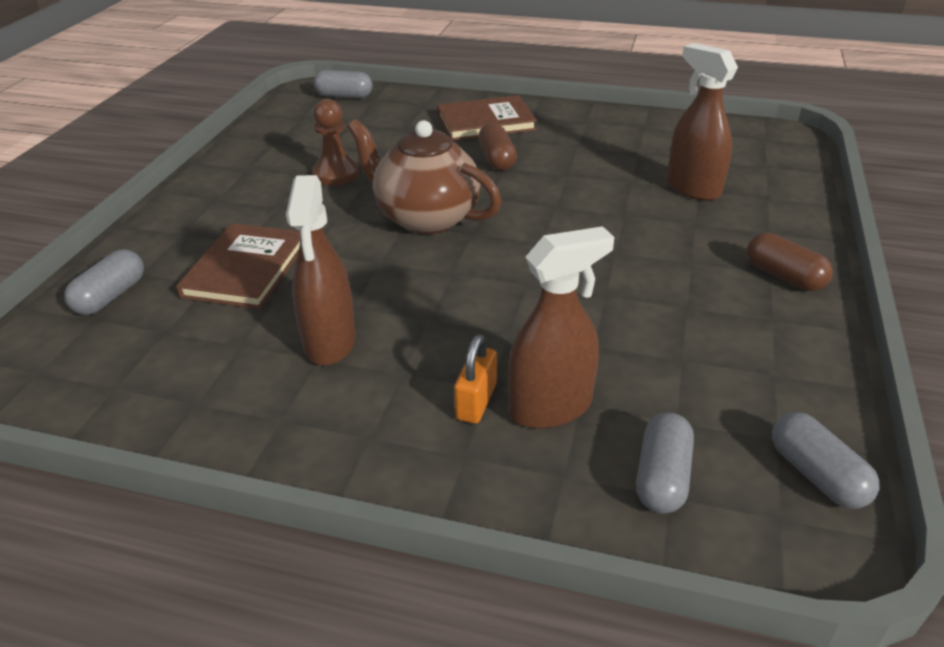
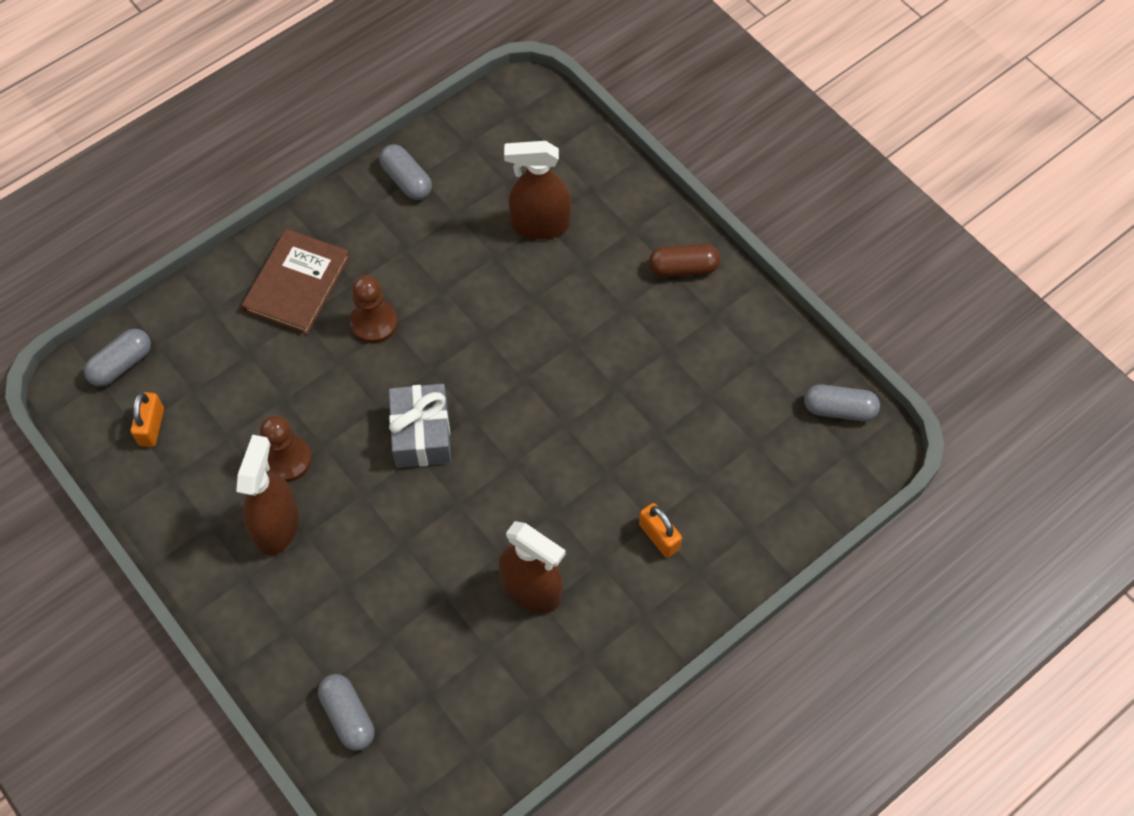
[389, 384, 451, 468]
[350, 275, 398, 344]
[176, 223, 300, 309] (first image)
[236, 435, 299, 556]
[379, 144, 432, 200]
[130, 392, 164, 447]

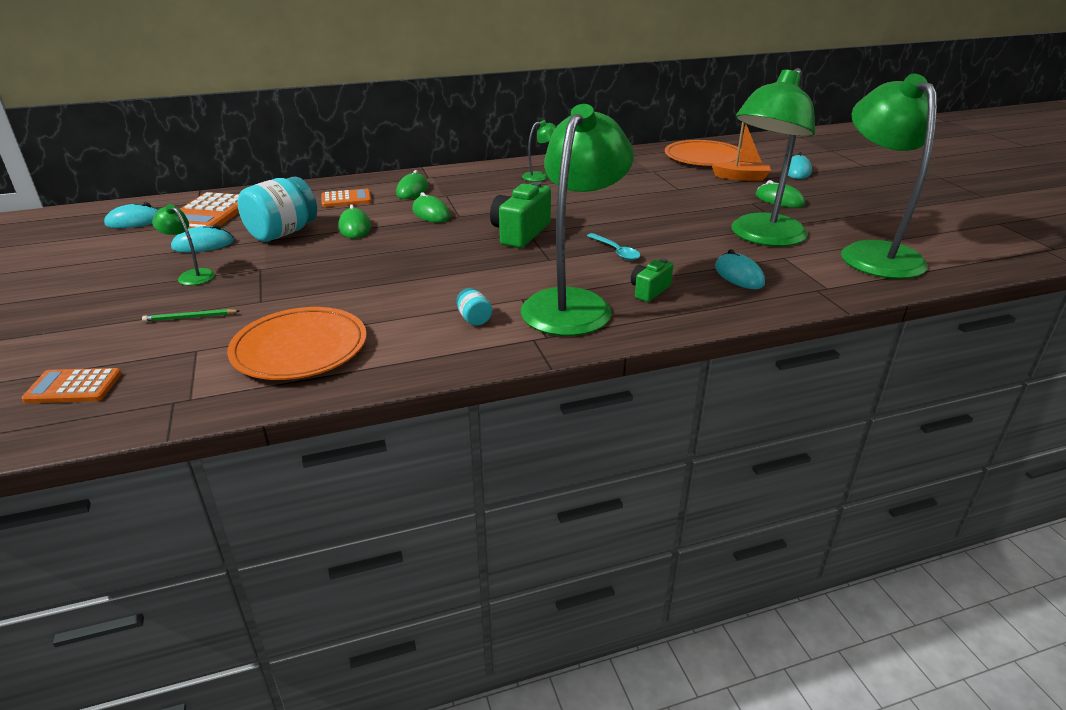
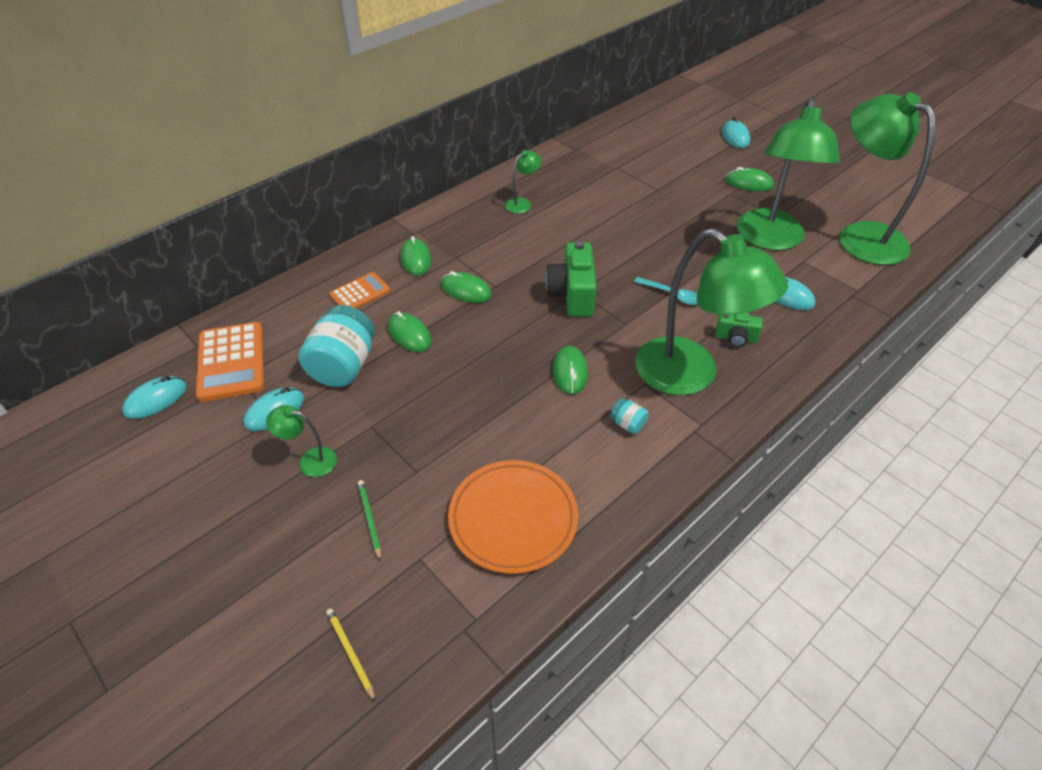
[635, 228, 788, 395]
[711, 122, 771, 181] (first image)
[665, 140, 741, 166] (first image)
[715, 313, 763, 348]
[358, 480, 381, 561]
[326, 609, 376, 702]
[553, 346, 588, 395]

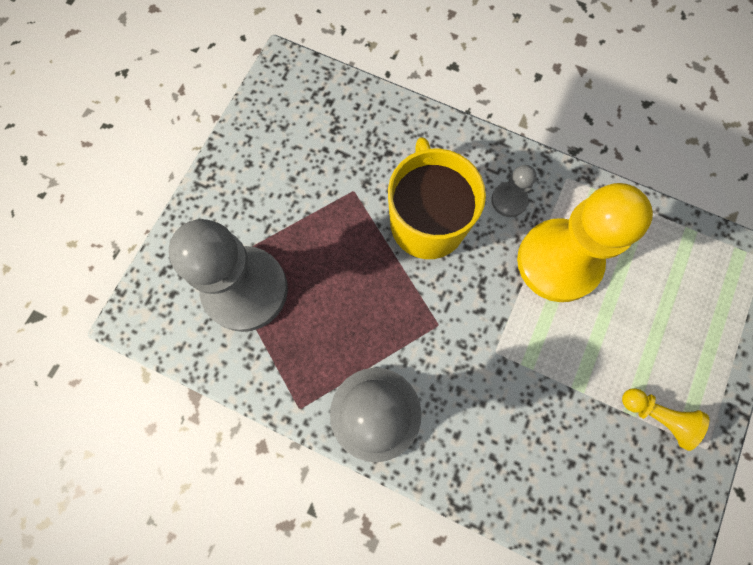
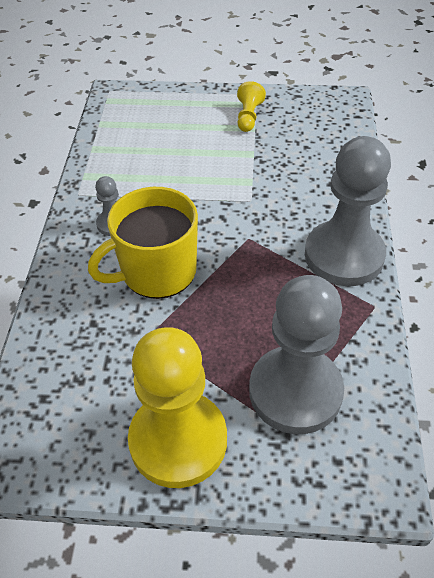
[128, 327, 227, 488]

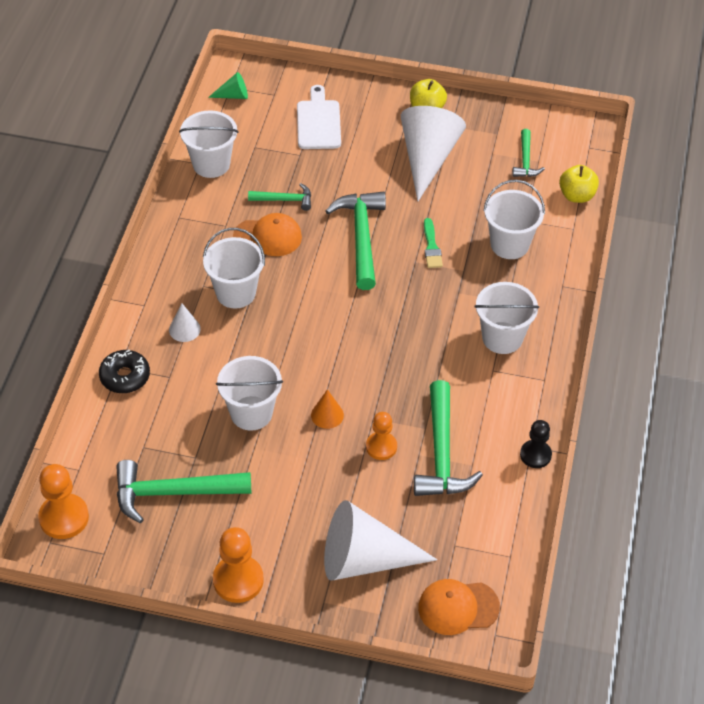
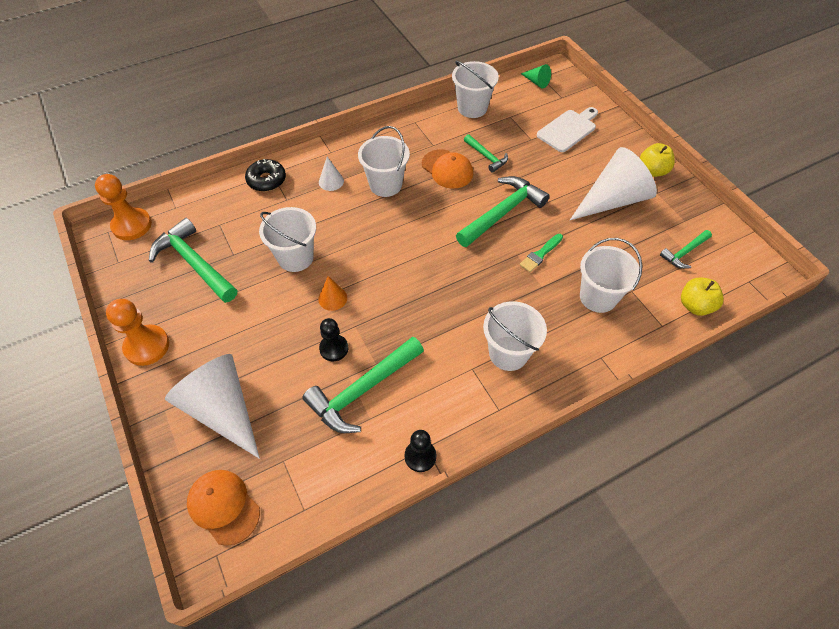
[319, 318, 348, 361]

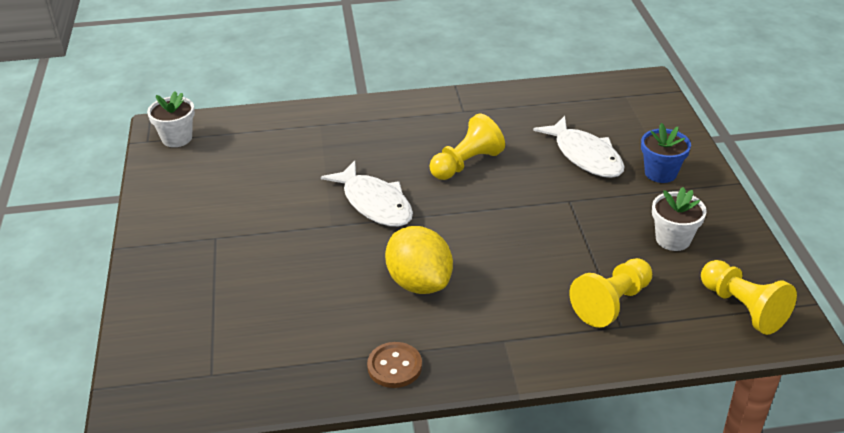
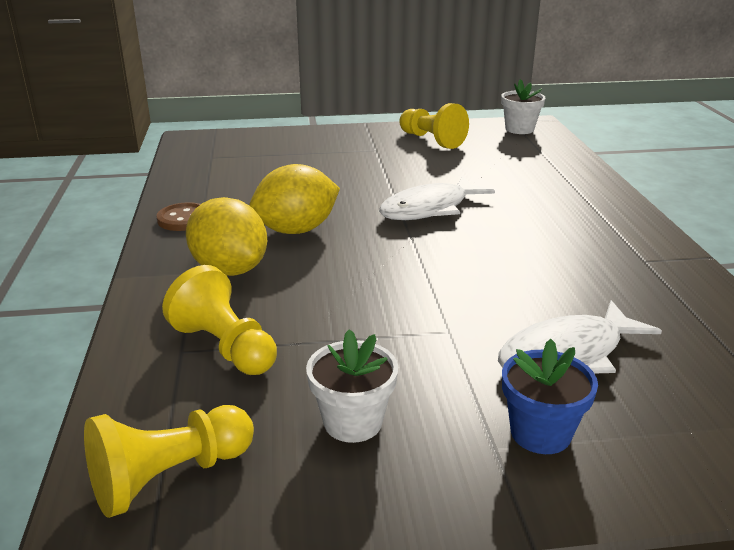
[399, 103, 469, 149]
[186, 197, 267, 276]

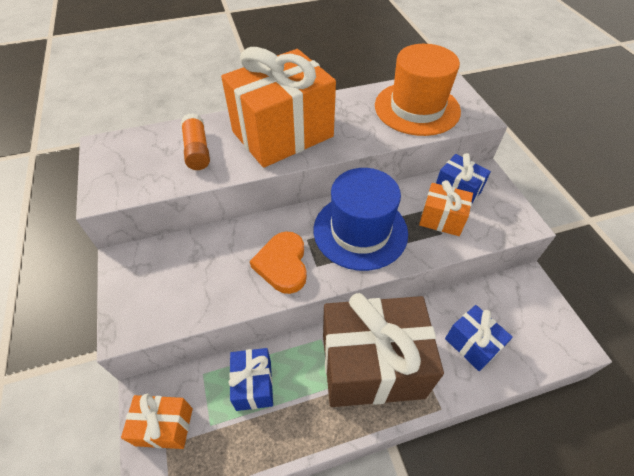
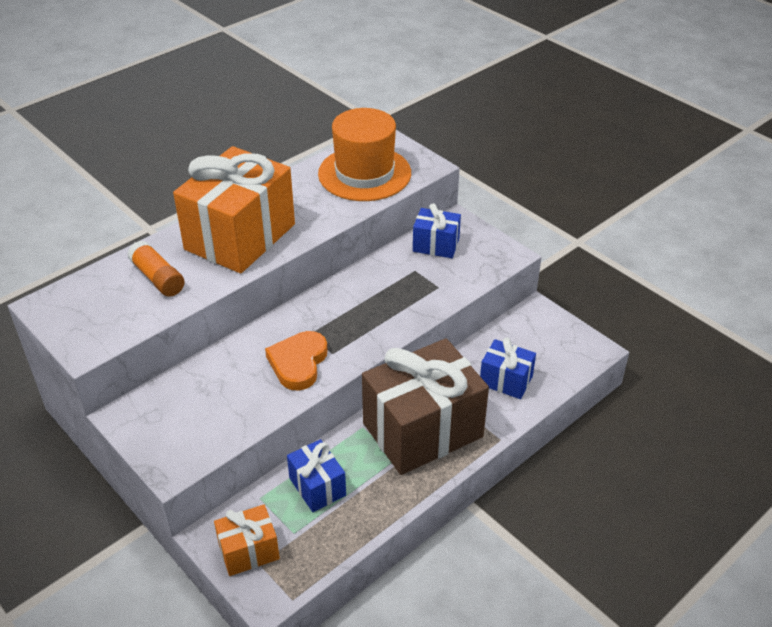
[314, 168, 408, 271] (first image)
[419, 180, 473, 236] (first image)
[265, 331, 328, 391]

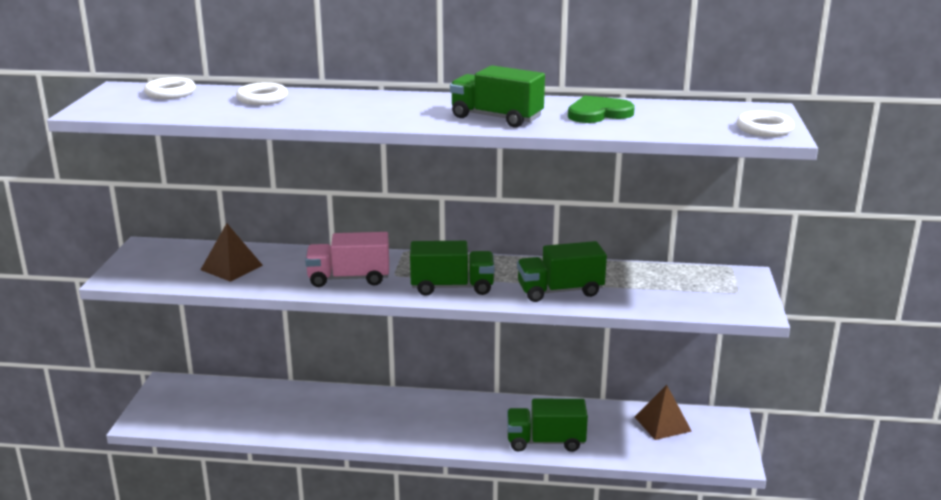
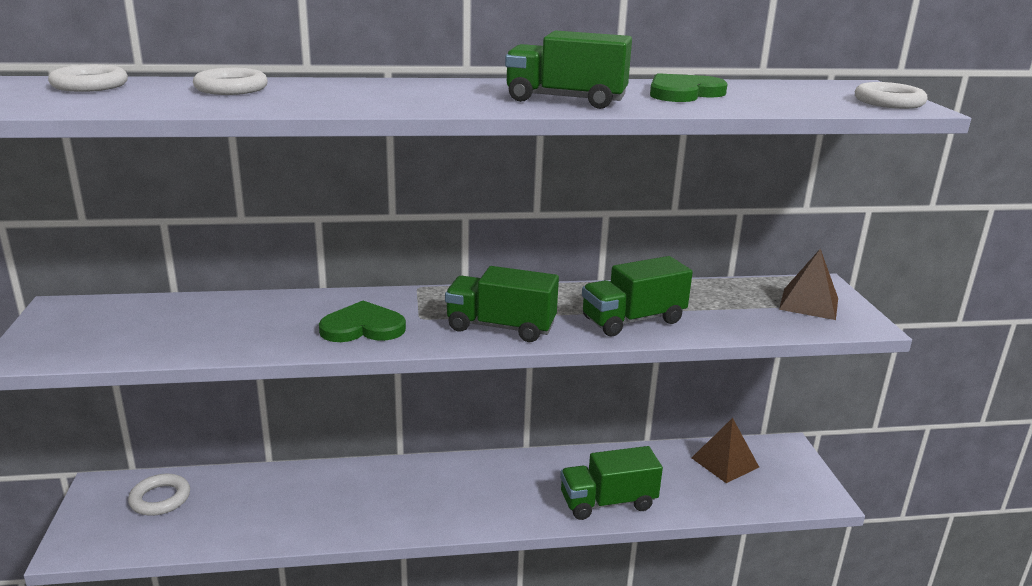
[779, 249, 838, 320]
[319, 300, 406, 342]
[445, 266, 559, 342]
[128, 474, 190, 516]

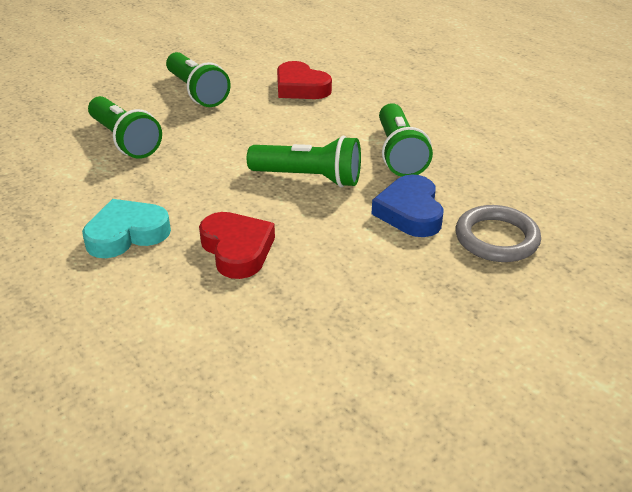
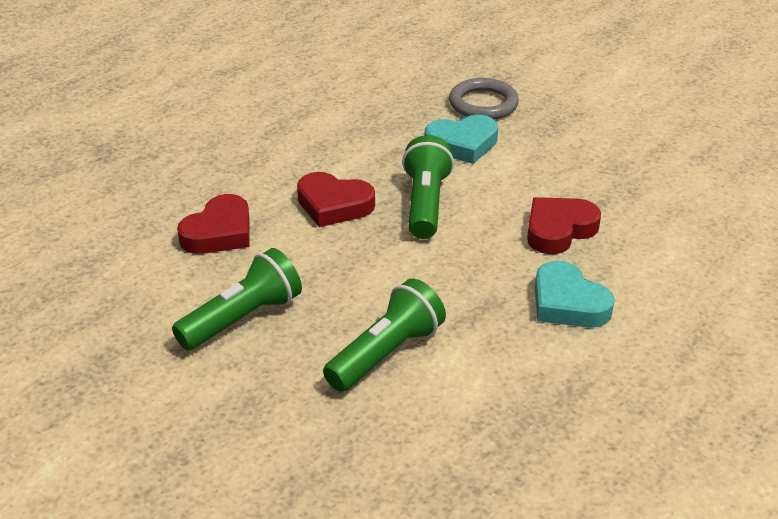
[379, 103, 433, 177] (first image)
[425, 115, 498, 164]
[297, 172, 375, 227]

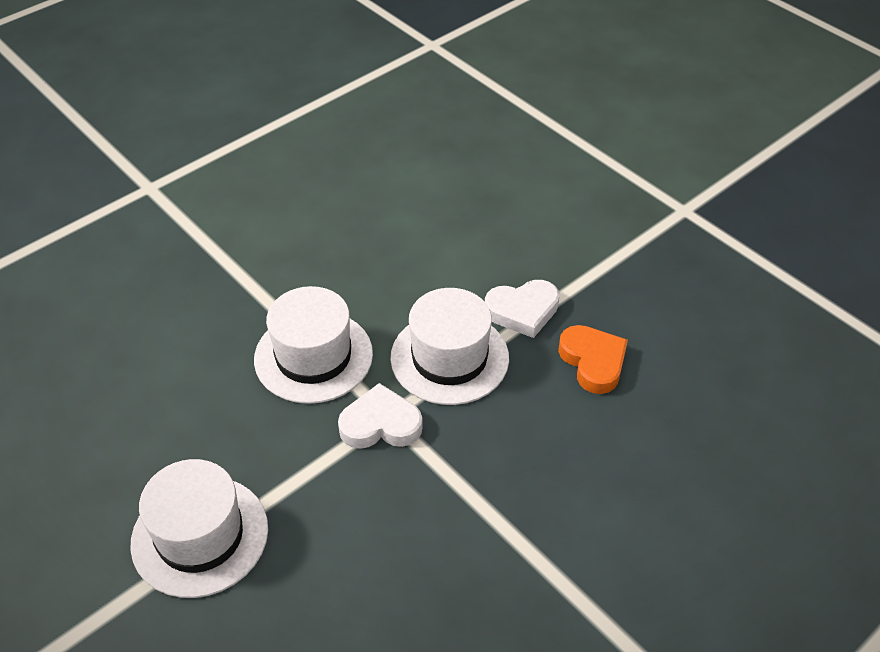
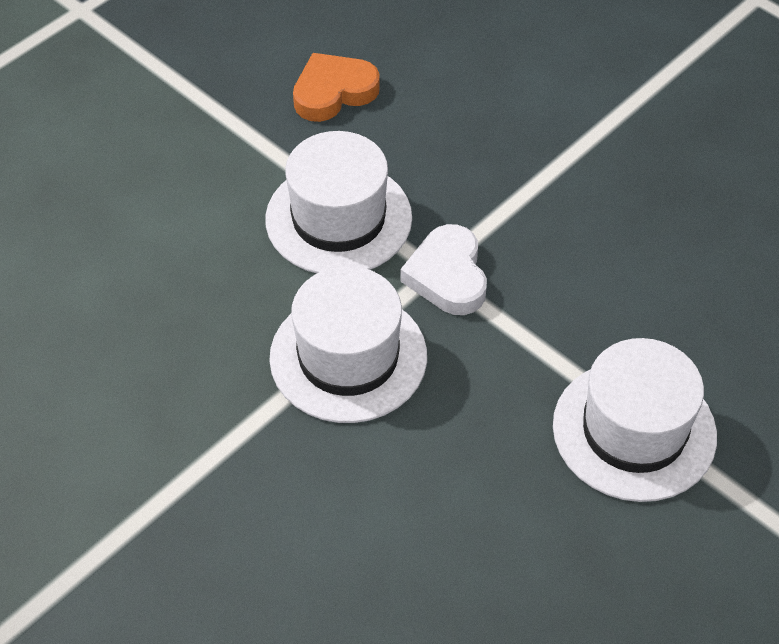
[485, 280, 560, 338] (first image)

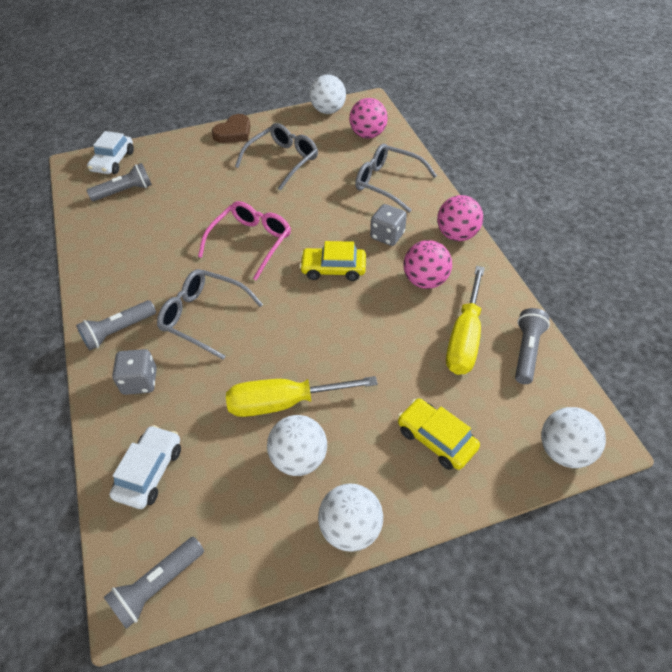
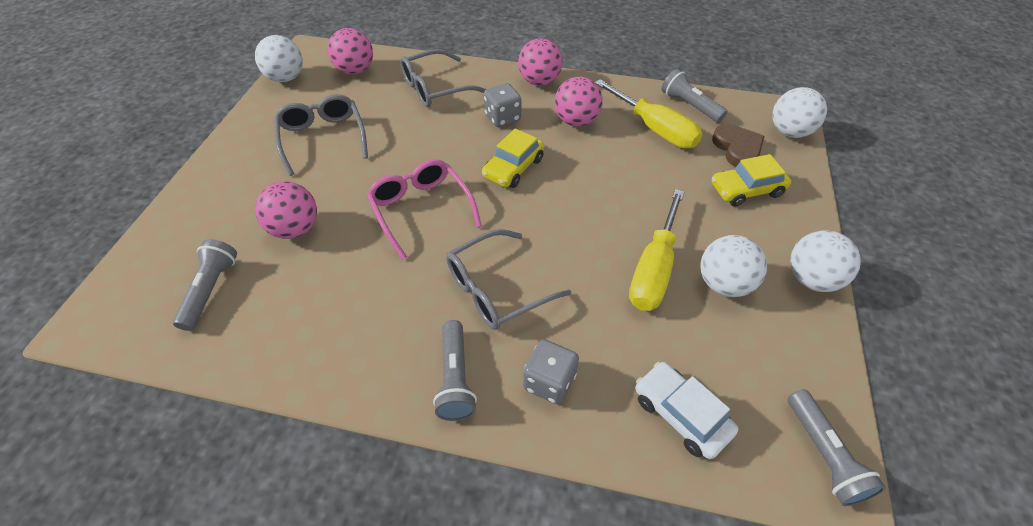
[712, 124, 765, 167]
[87, 131, 134, 174] (first image)
[255, 181, 317, 239]

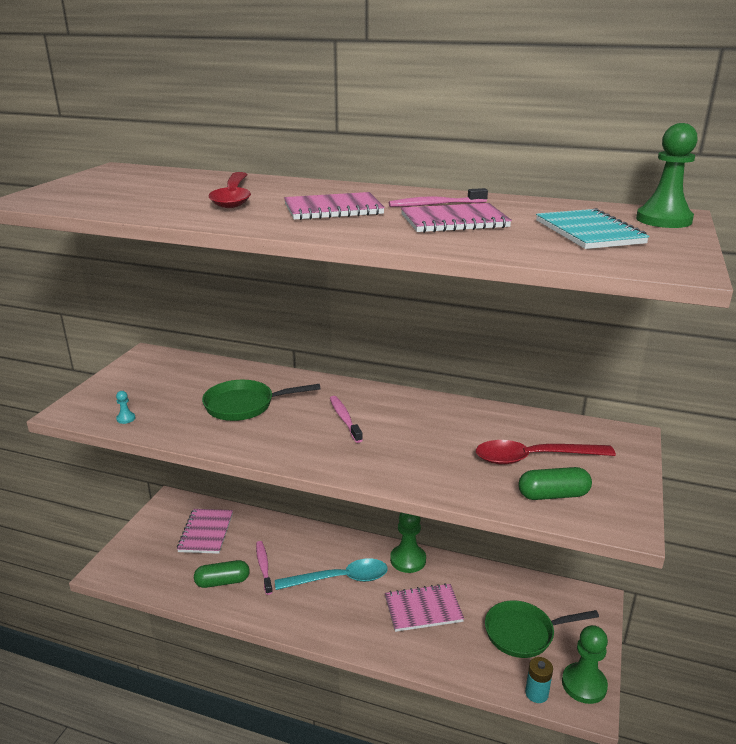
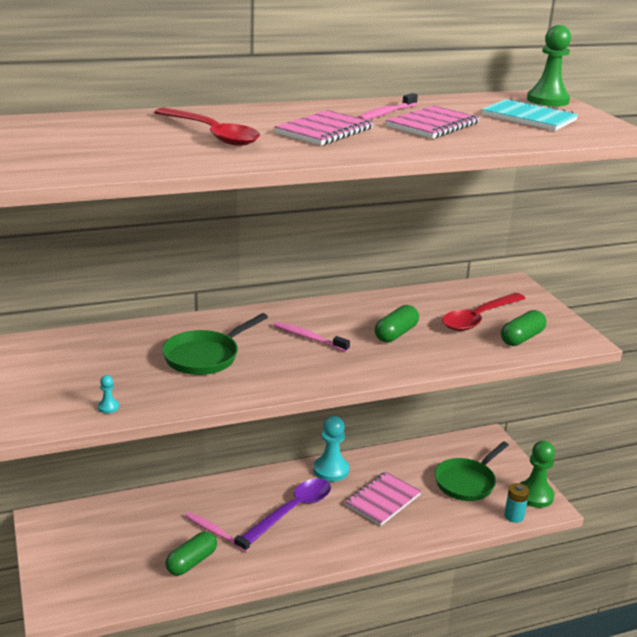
[177, 509, 233, 554] (first image)
[313, 416, 349, 482]
[241, 478, 331, 544]
[375, 305, 419, 343]

